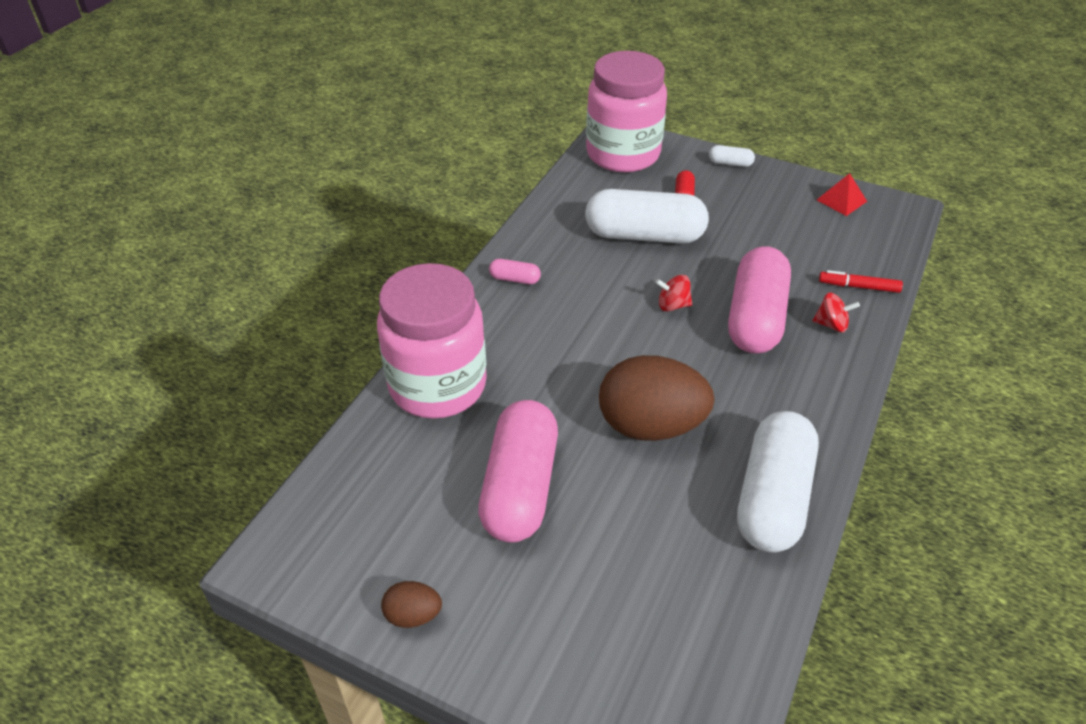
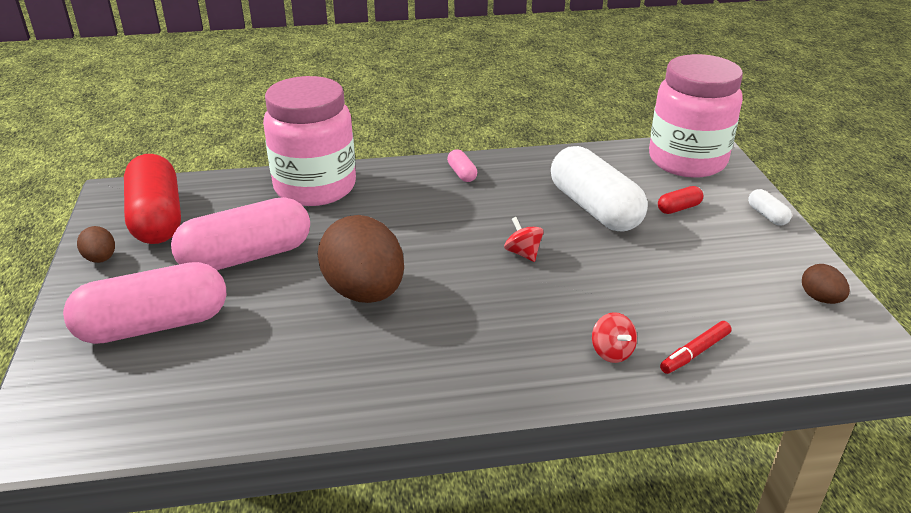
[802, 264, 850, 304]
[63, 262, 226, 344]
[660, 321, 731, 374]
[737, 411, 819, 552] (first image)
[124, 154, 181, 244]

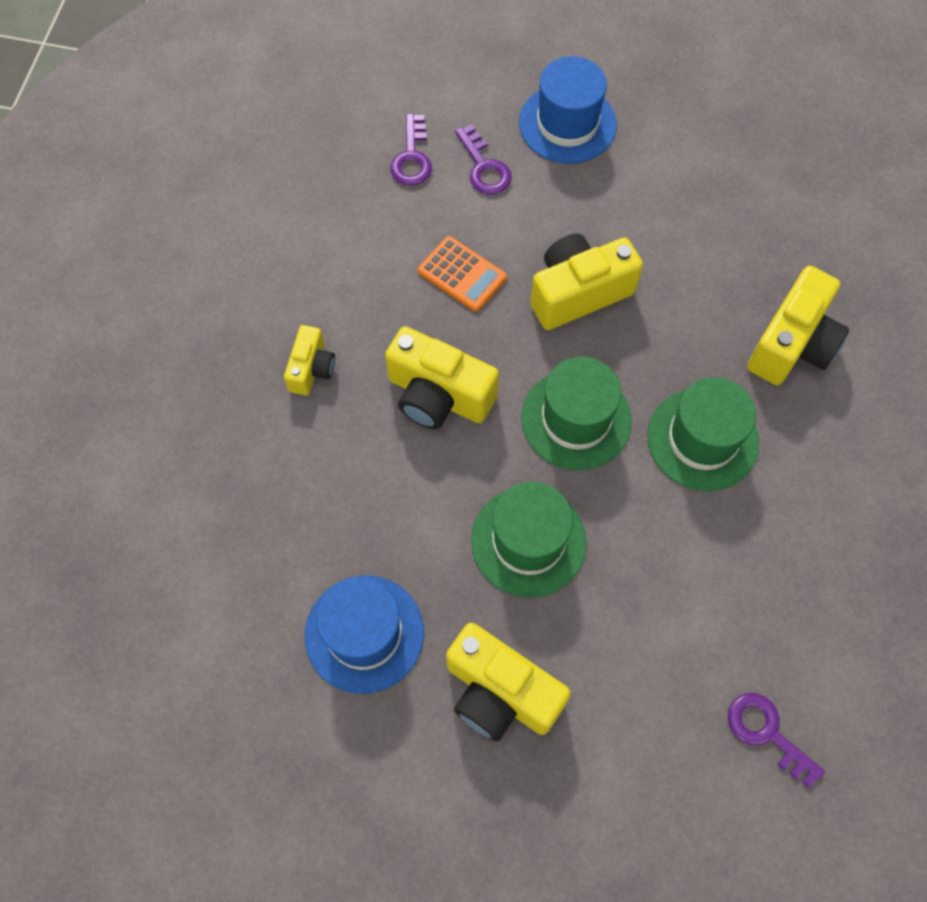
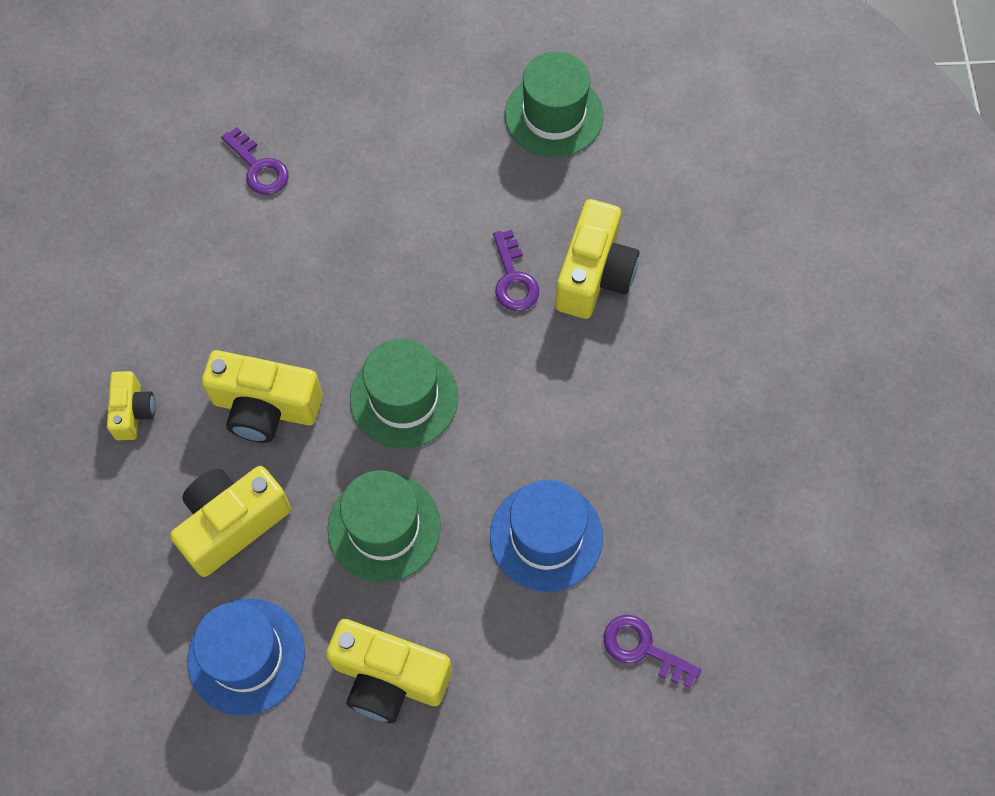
[490, 480, 603, 592]
[493, 230, 539, 311]
[170, 466, 291, 577]
[418, 236, 507, 312] (first image)
[505, 51, 604, 157]

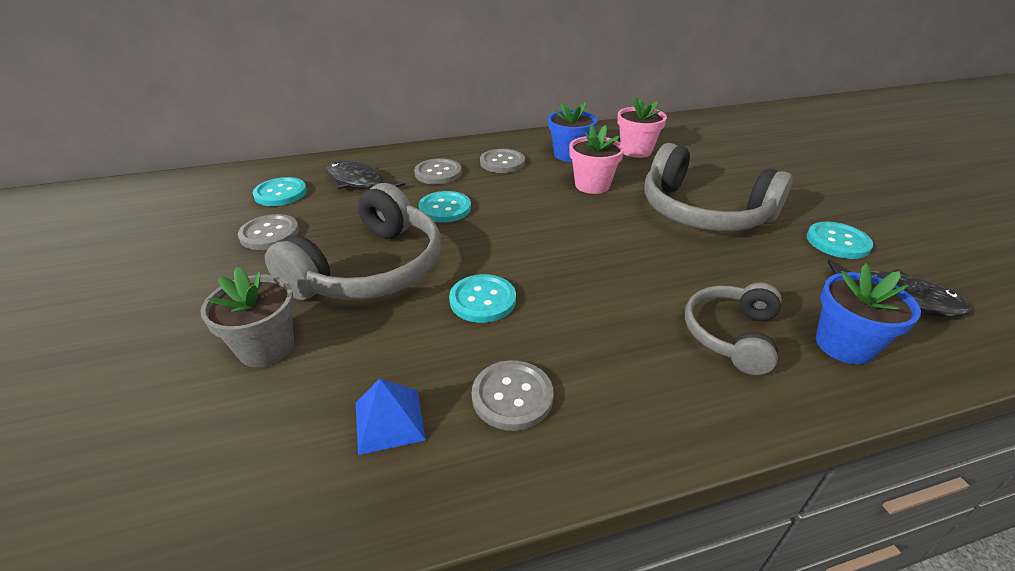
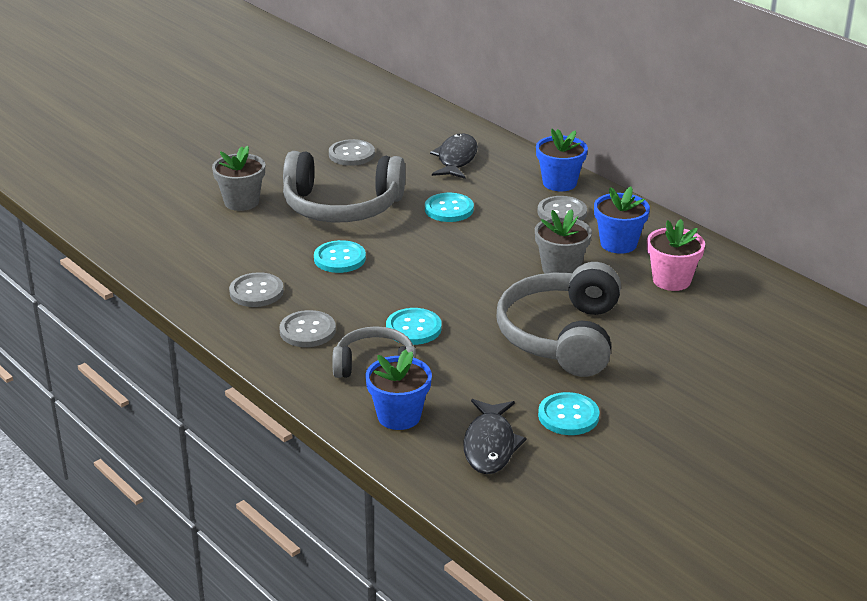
[535, 209, 592, 273]
[279, 310, 336, 347]
[386, 308, 442, 345]
[356, 379, 426, 455] (first image)
[536, 129, 588, 191]

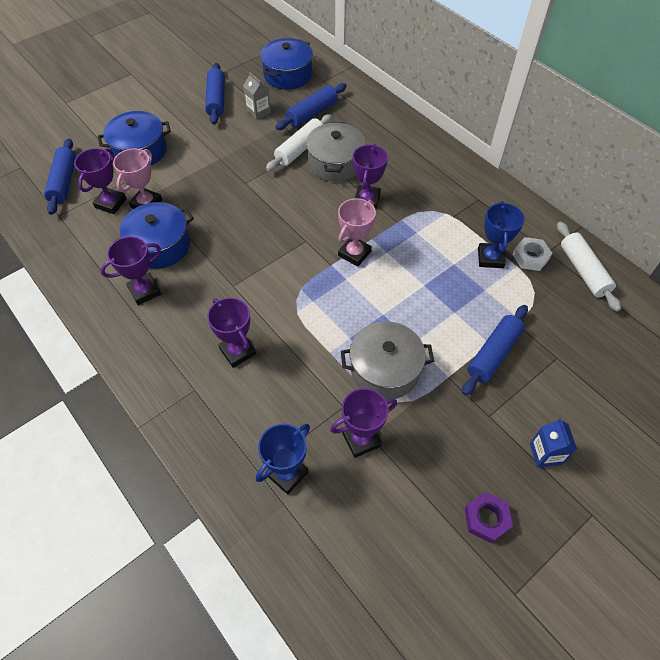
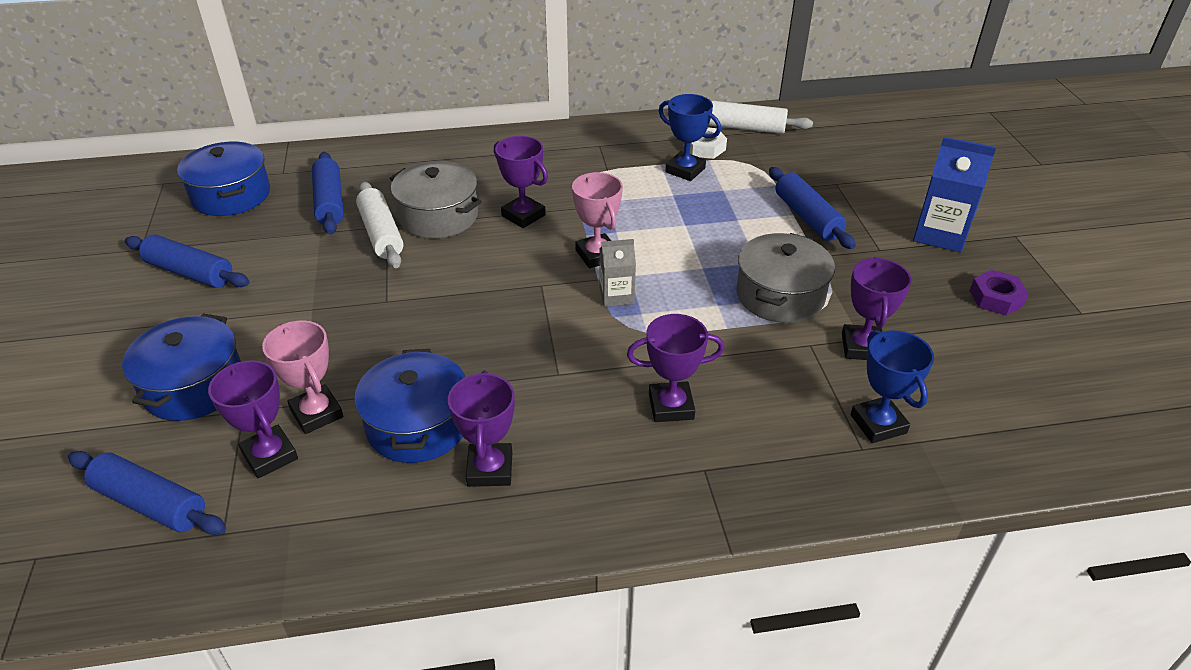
[599, 239, 636, 307]
[913, 137, 996, 252]

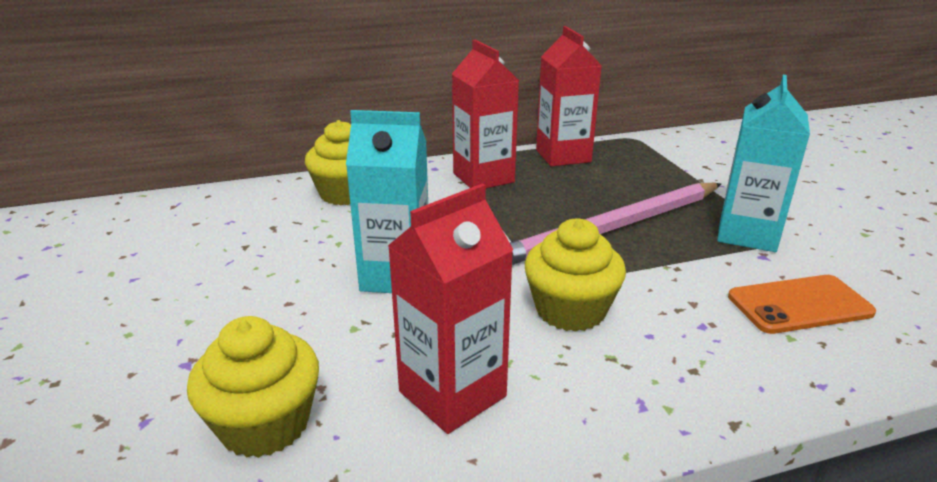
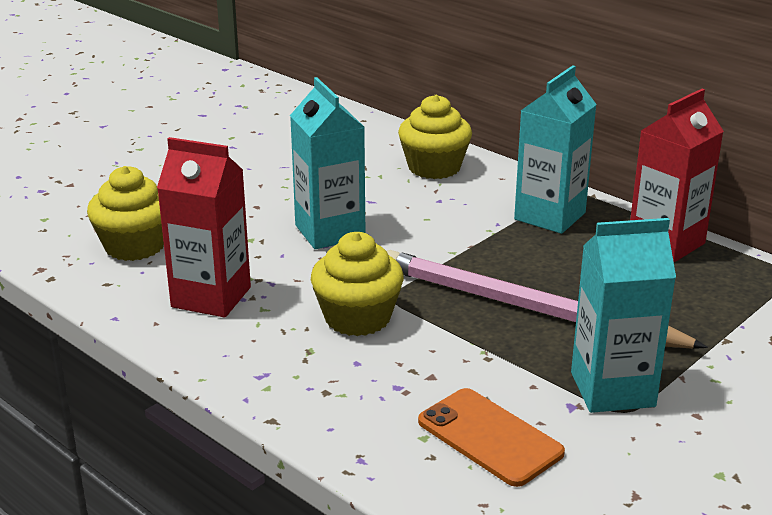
[514, 65, 597, 234]

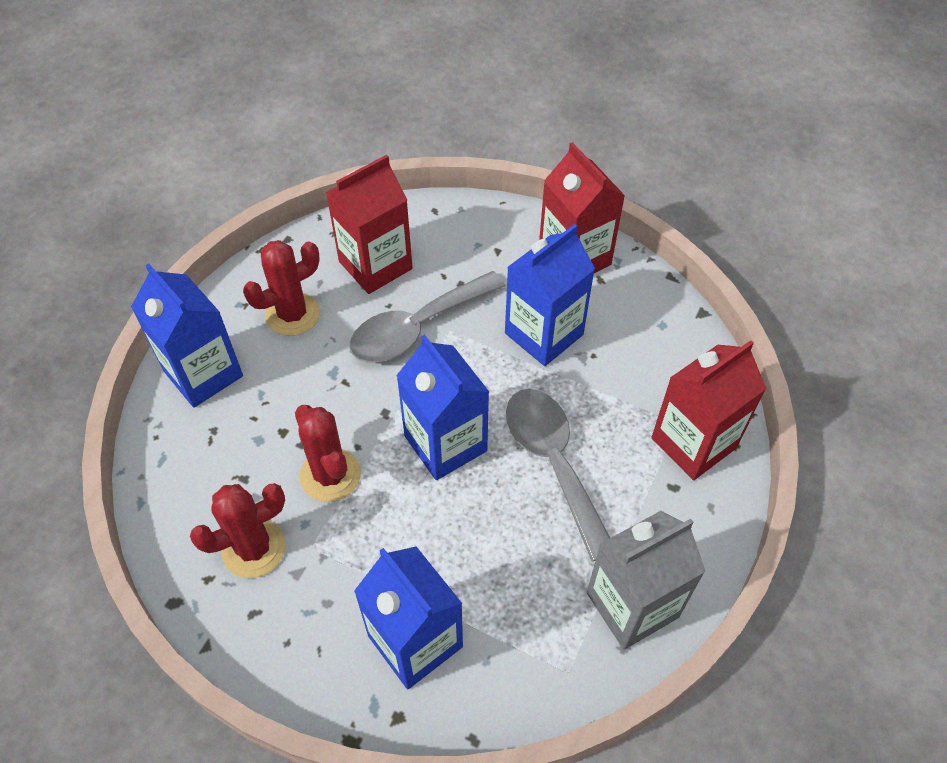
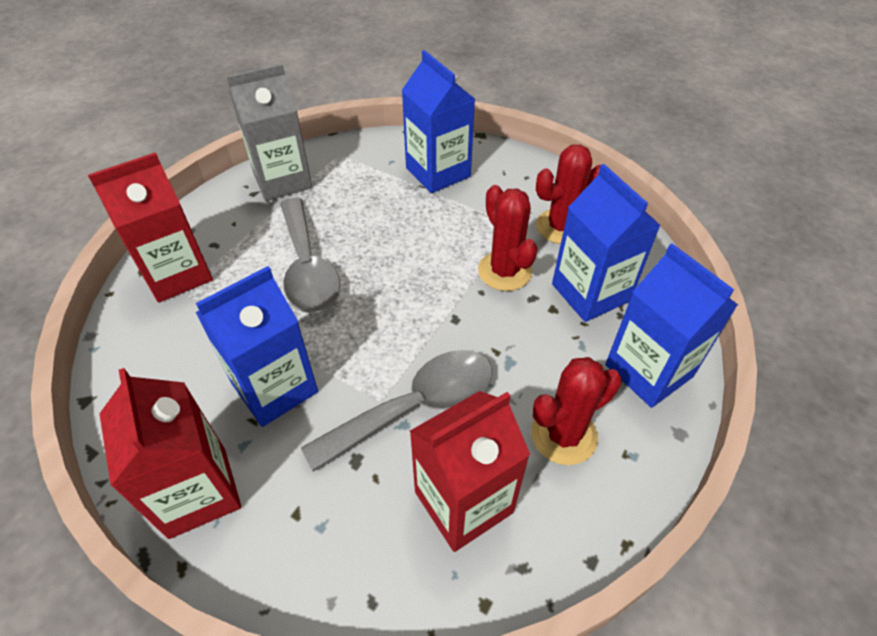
[552, 164, 661, 322]

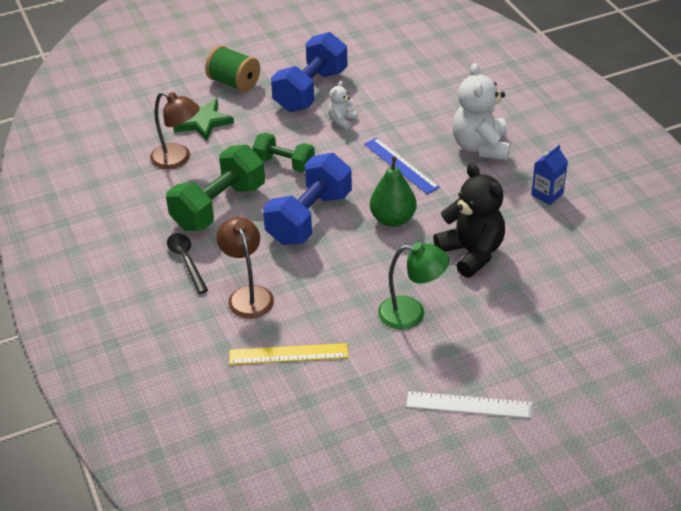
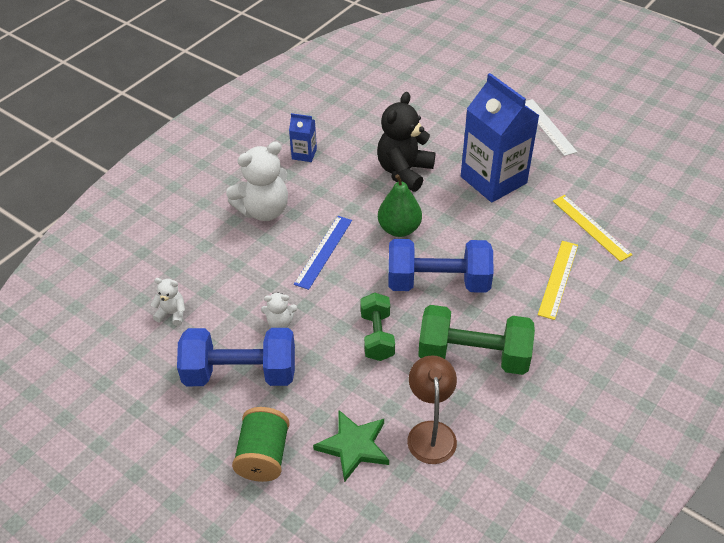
[538, 241, 578, 320]
[167, 233, 208, 294] (first image)
[461, 73, 540, 203]
[151, 278, 185, 326]

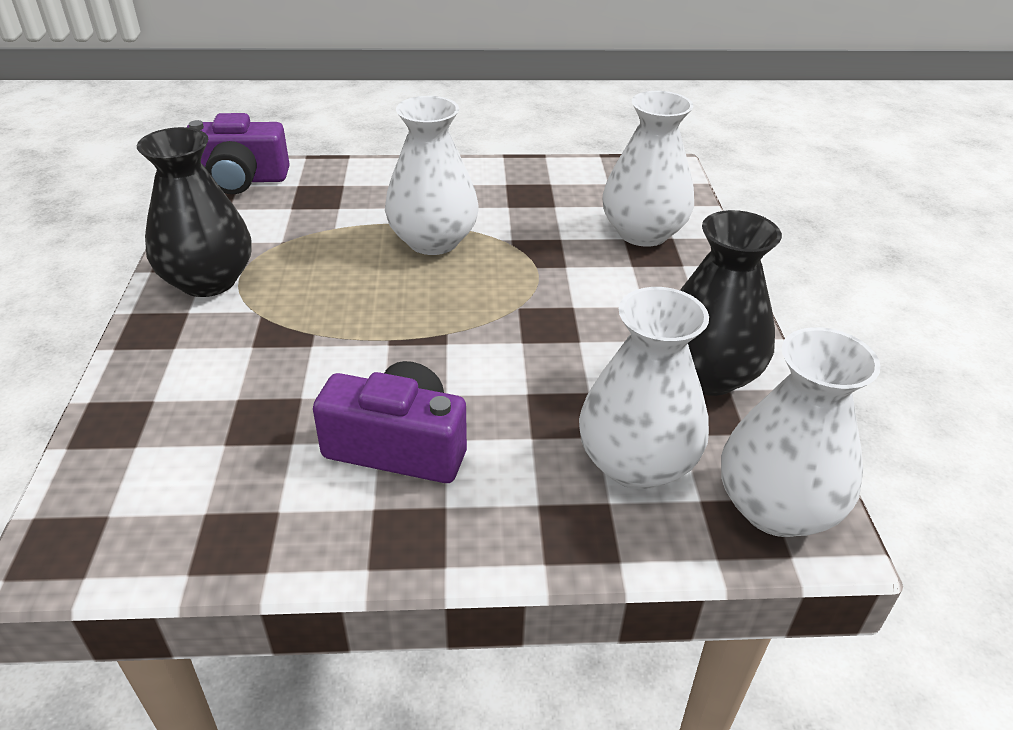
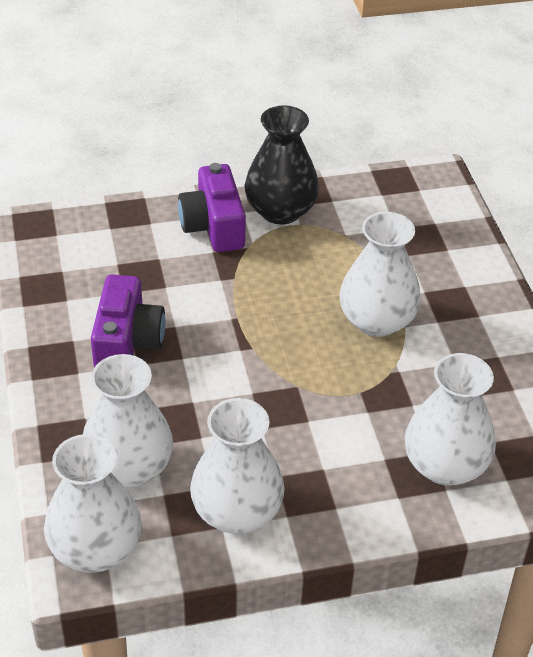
[178, 163, 246, 252]
[190, 398, 285, 534]

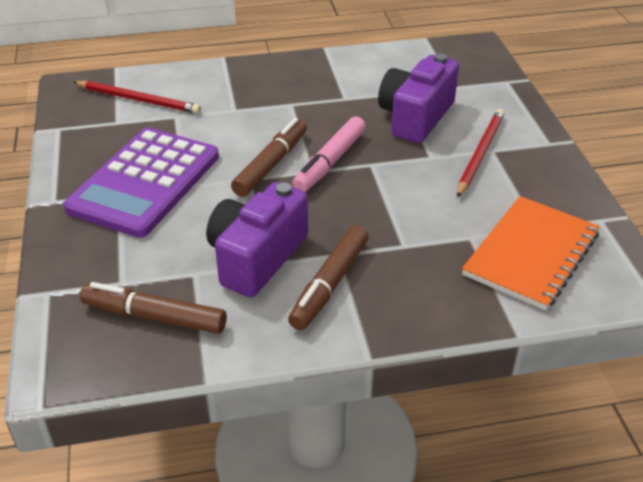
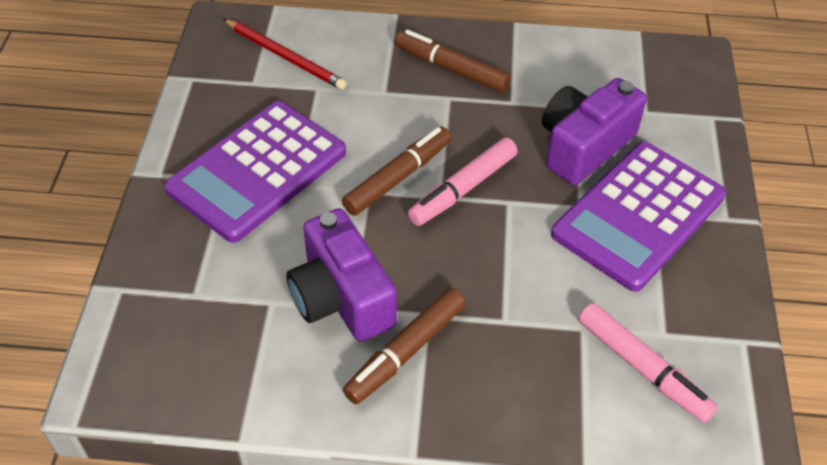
[551, 142, 726, 292]
[286, 208, 397, 342]
[578, 303, 718, 422]
[395, 30, 511, 92]

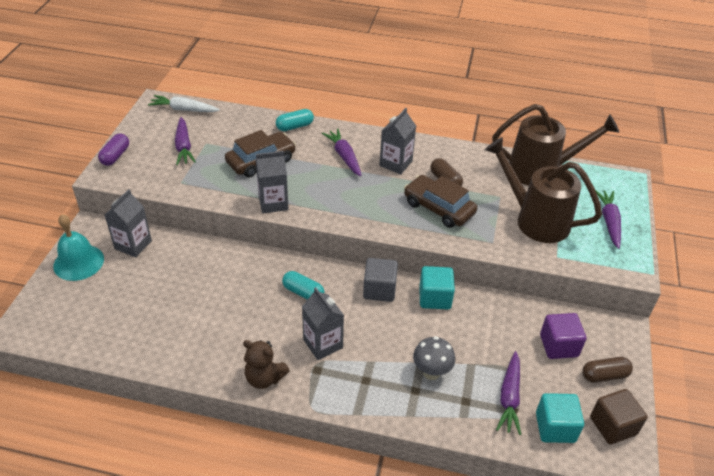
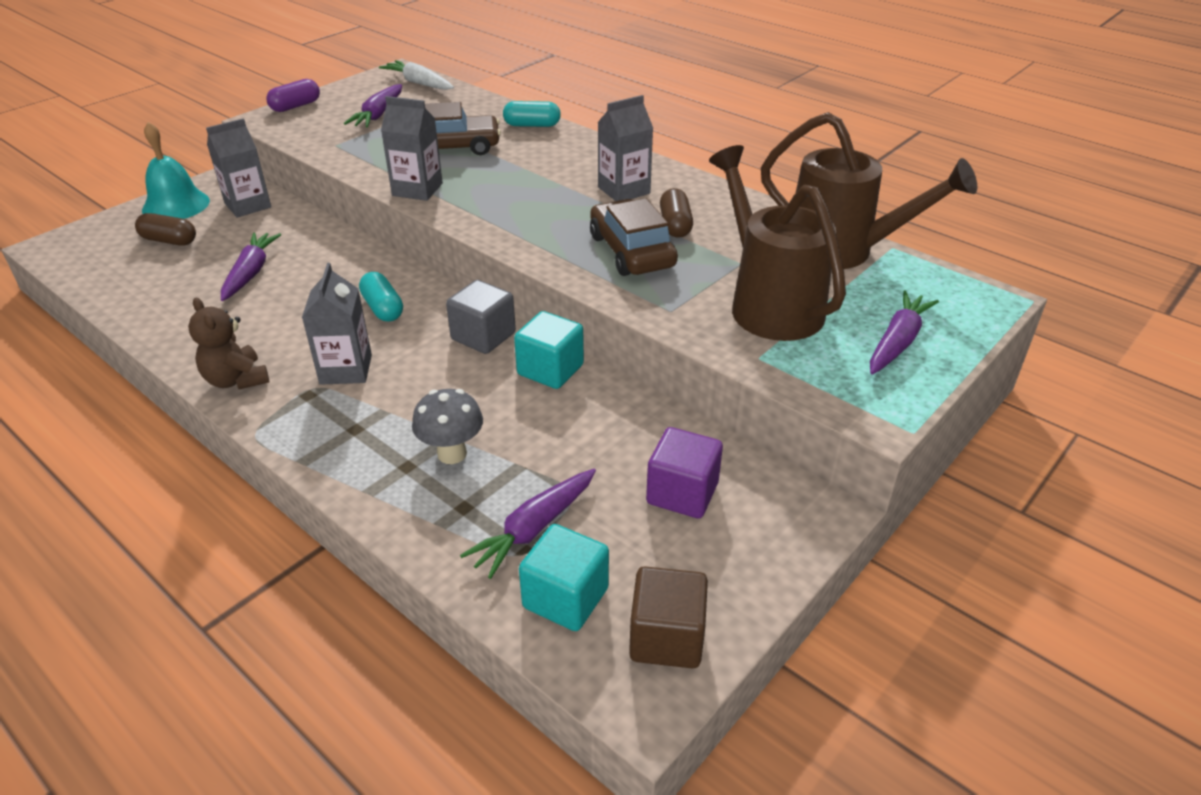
[221, 233, 281, 301]
[135, 213, 196, 246]

